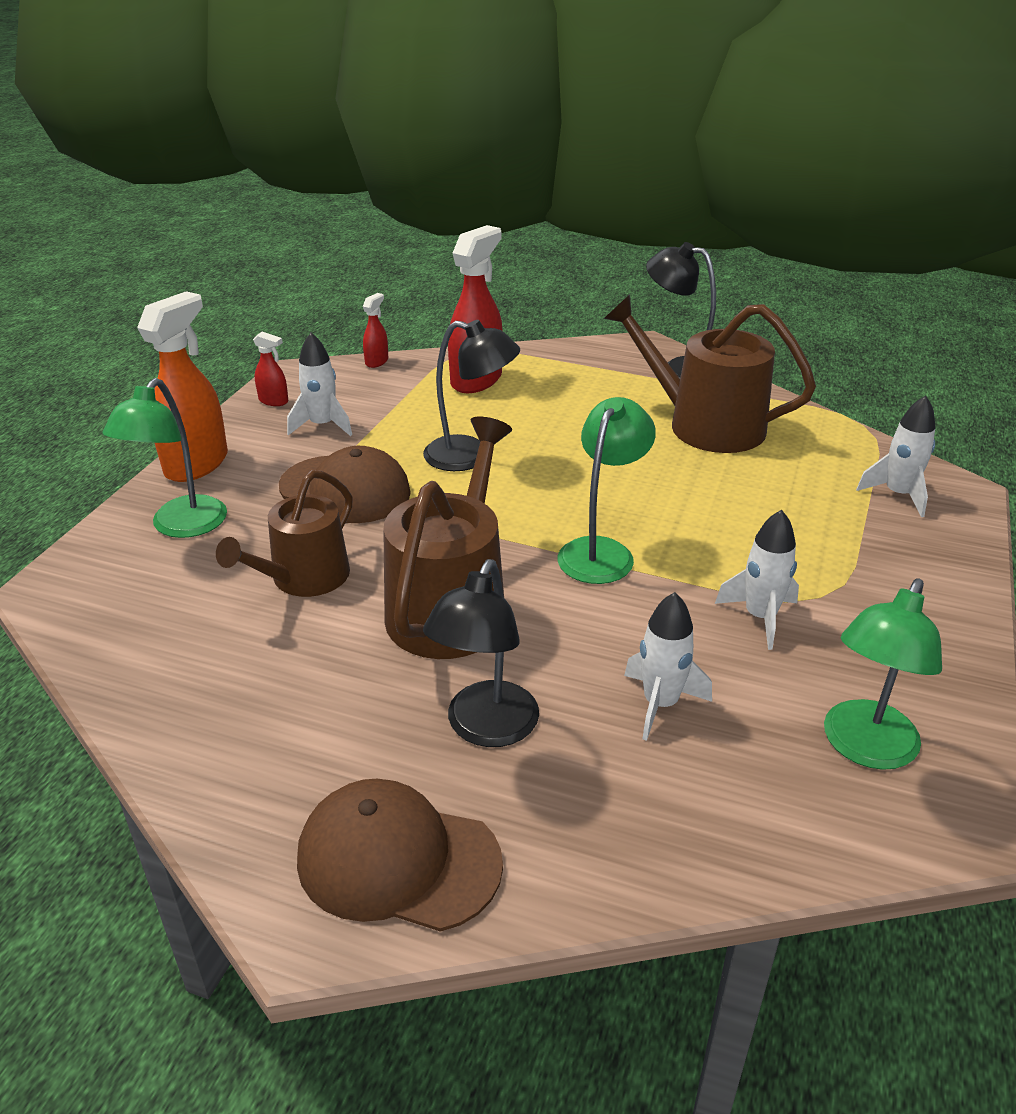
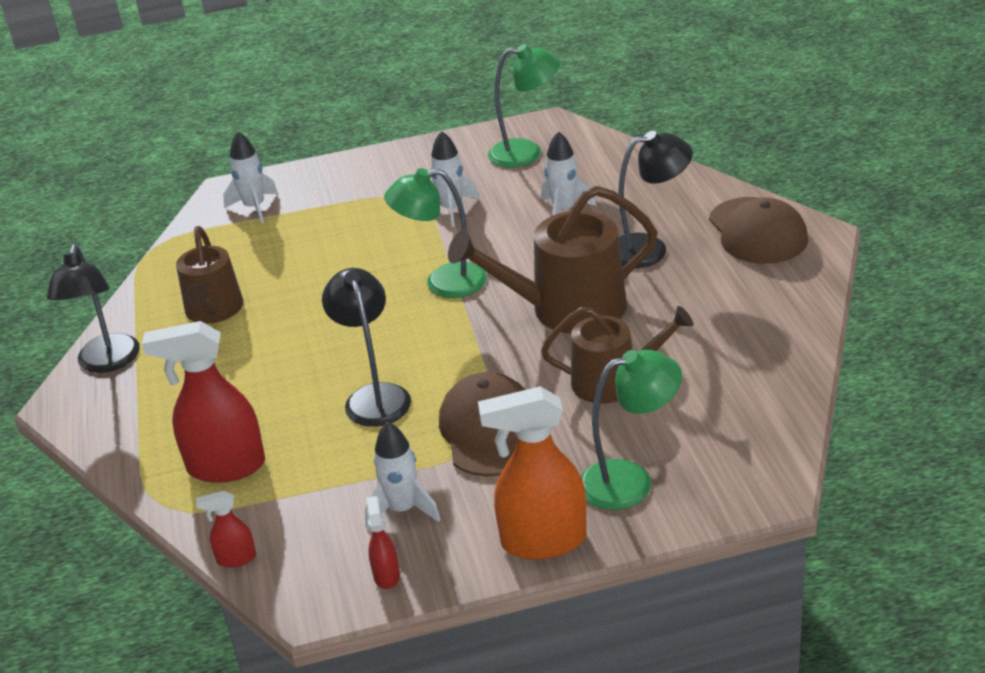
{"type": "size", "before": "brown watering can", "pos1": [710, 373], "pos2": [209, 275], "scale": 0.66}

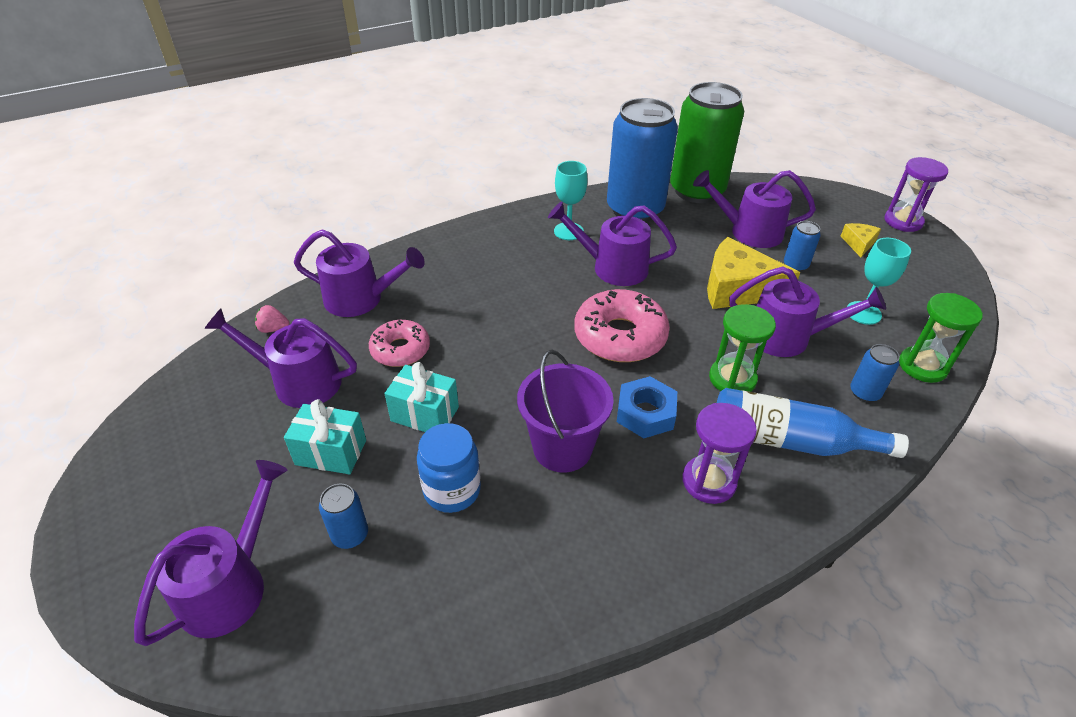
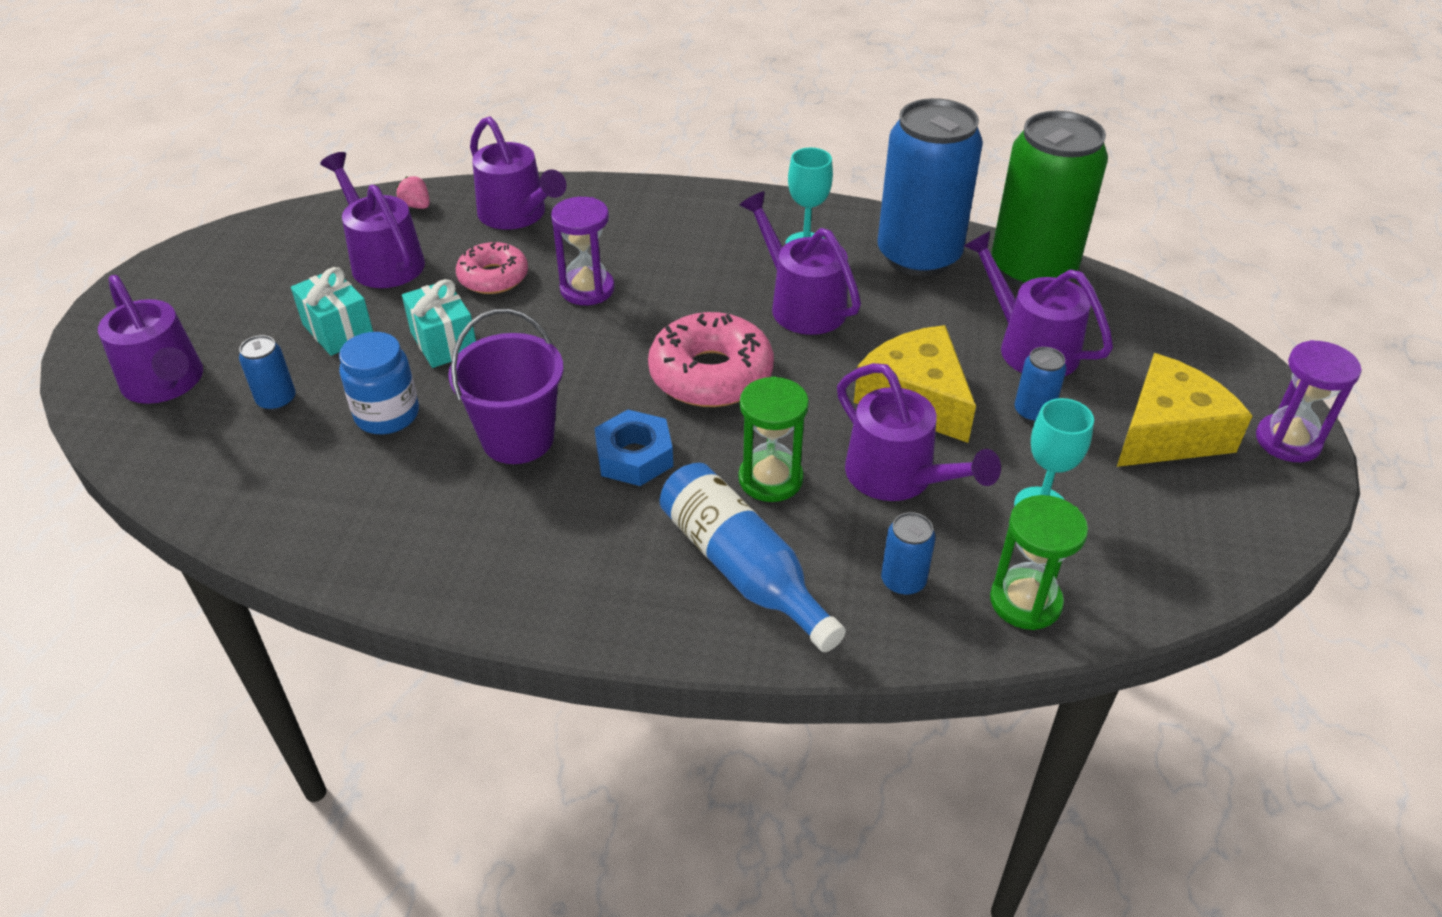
{"type": "spun", "before": "purple watering can", "pos1": [211, 553], "pos2": [150, 339], "turn": 75}
{"type": "relocated", "before": "purple hourglass", "pos1": [719, 453], "pos2": [583, 251]}
{"type": "size", "before": "yellow cheese", "pos1": [861, 240], "pos2": [1185, 410], "scale": 2.06}

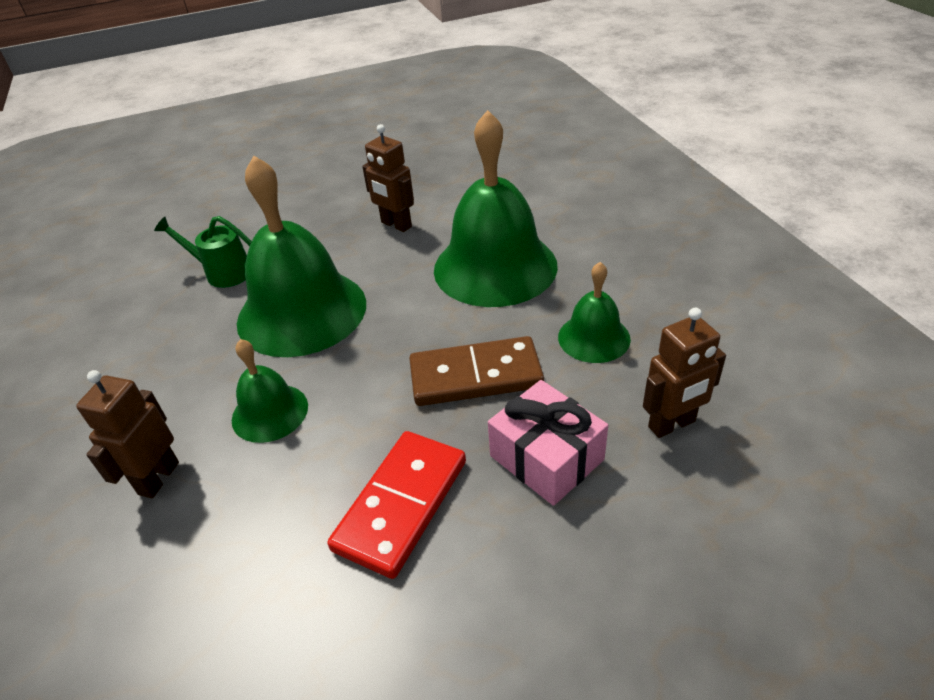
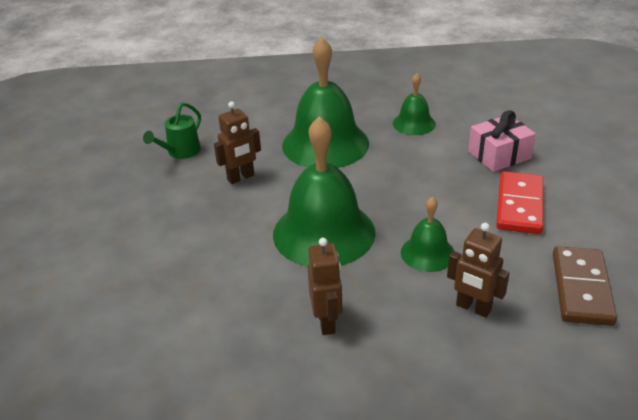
{"type": "relocated", "before": "green watering can", "pos1": [203, 252], "pos2": [172, 130]}
{"type": "relocated", "before": "brown robot", "pos1": [684, 372], "pos2": [325, 286]}
{"type": "spun", "before": "red domino", "pos1": [396, 505], "pos2": [519, 202], "turn": 60}
{"type": "relocated", "before": "brown domino", "pos1": [476, 371], "pos2": [585, 286]}

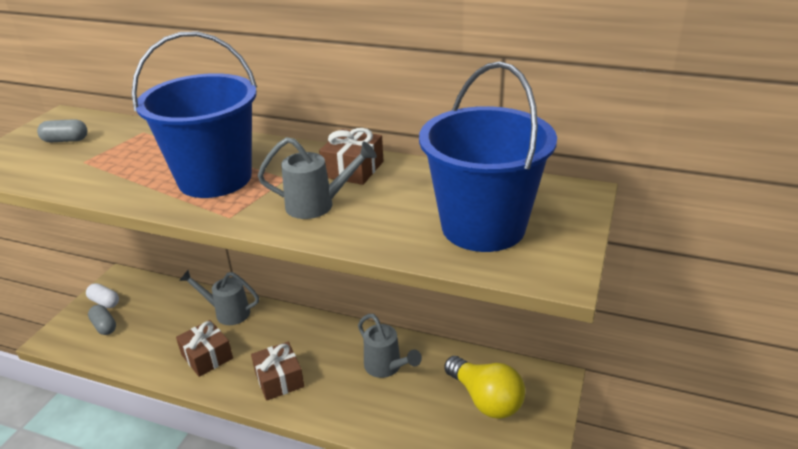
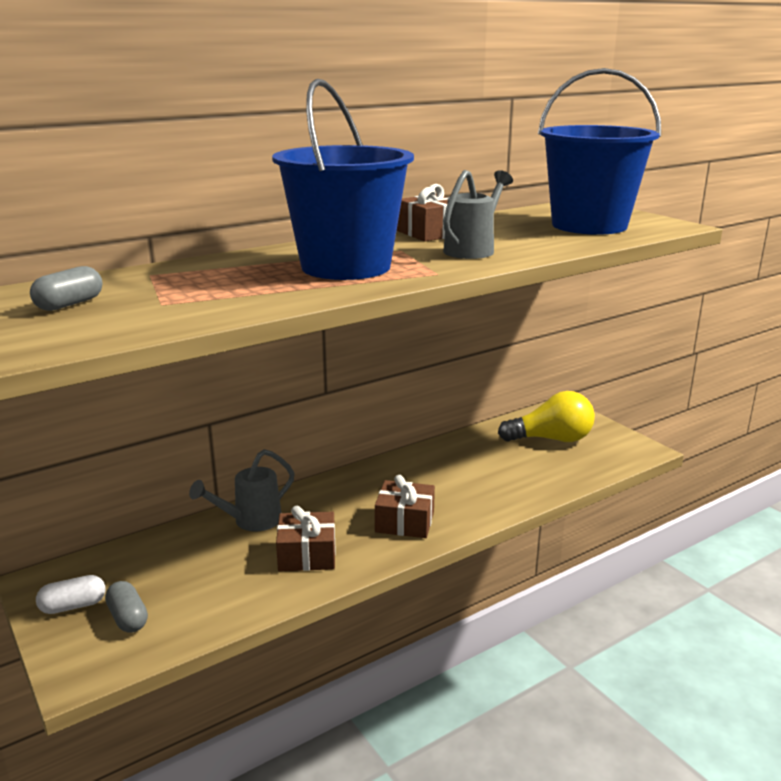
{"type": "spun", "before": "grey capsule", "pos1": [102, 320], "pos2": [126, 607], "turn": 60}
{"type": "missing", "before": "grey watering can", "pos1": [390, 346]}

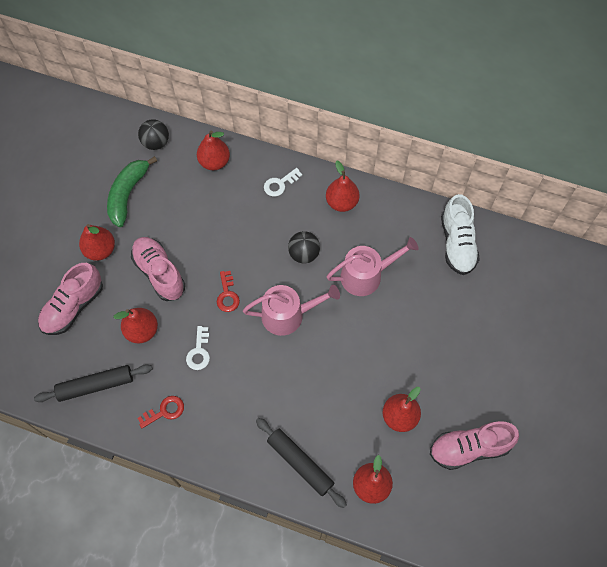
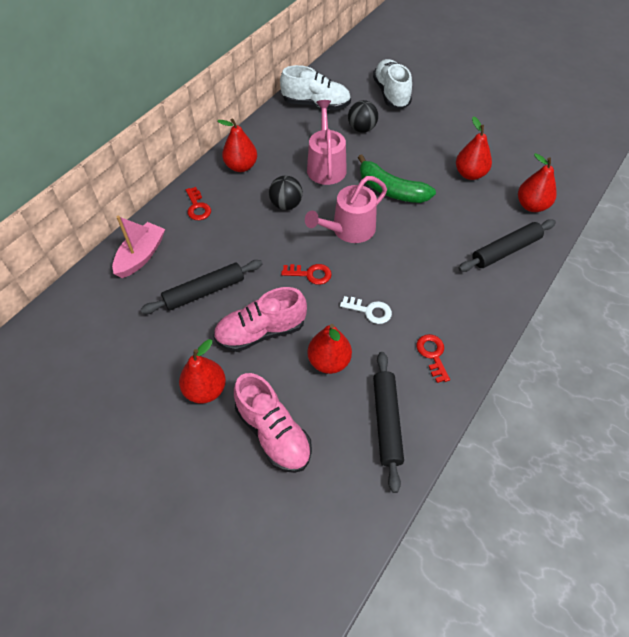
{"type": "exchanged", "before": "red pear", "after": "pink boat", "pos1": [213, 150], "pos2": [138, 247]}
{"type": "appeared", "after": "black rolling pin", "pos2": [201, 287]}
{"type": "colour", "before": "white key", "after": "red key", "pos1": [283, 182], "pos2": [198, 203]}
{"type": "spun", "before": "pink watering can", "pos1": [291, 310], "pos2": [346, 209], "turn": -135}
{"type": "relocated", "before": "black ball", "pos1": [153, 134], "pos2": [363, 116]}
{"type": "relocated", "before": "green banana", "pos1": [132, 191], "pos2": [397, 179]}
{"type": "appeared", "after": "white shoe", "pos2": [392, 84]}
{"type": "missing", "before": "pink shoe", "pos1": [474, 445]}

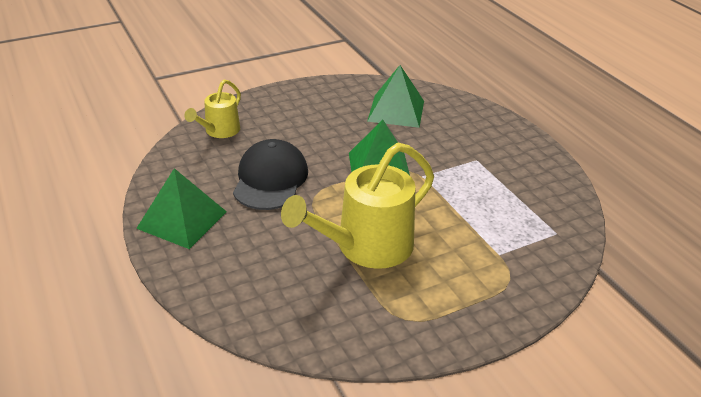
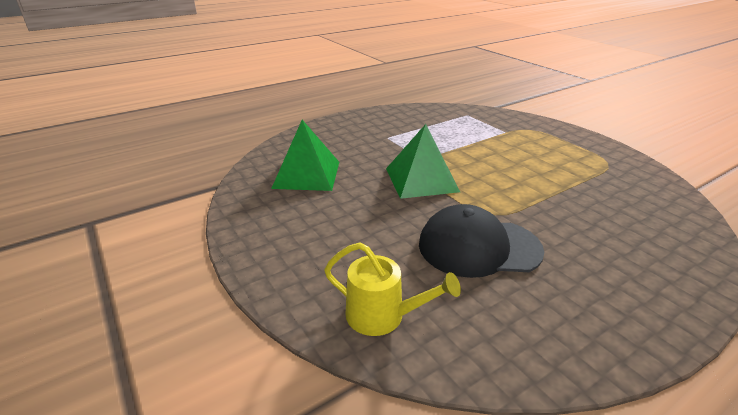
{"type": "missing", "before": "green pyramid", "pos1": [181, 208]}
{"type": "missing", "before": "yellow watering can", "pos1": [357, 206]}

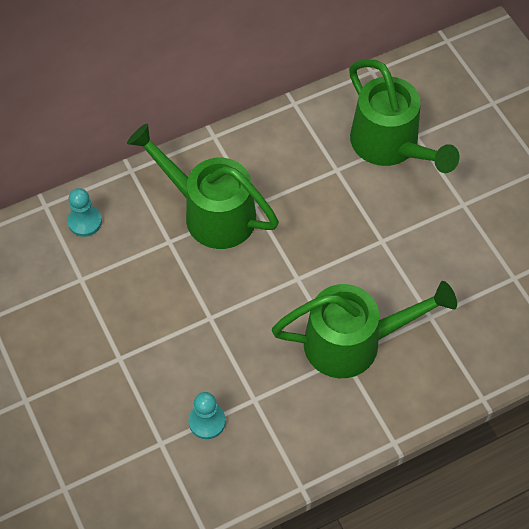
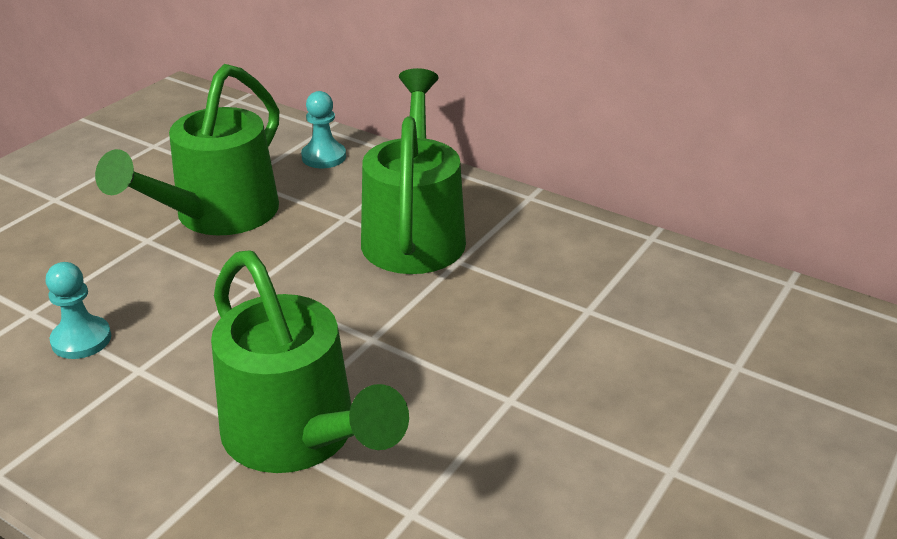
{"type": "relocated", "before": "green watering can", "pos1": [404, 116], "pos2": [187, 149]}

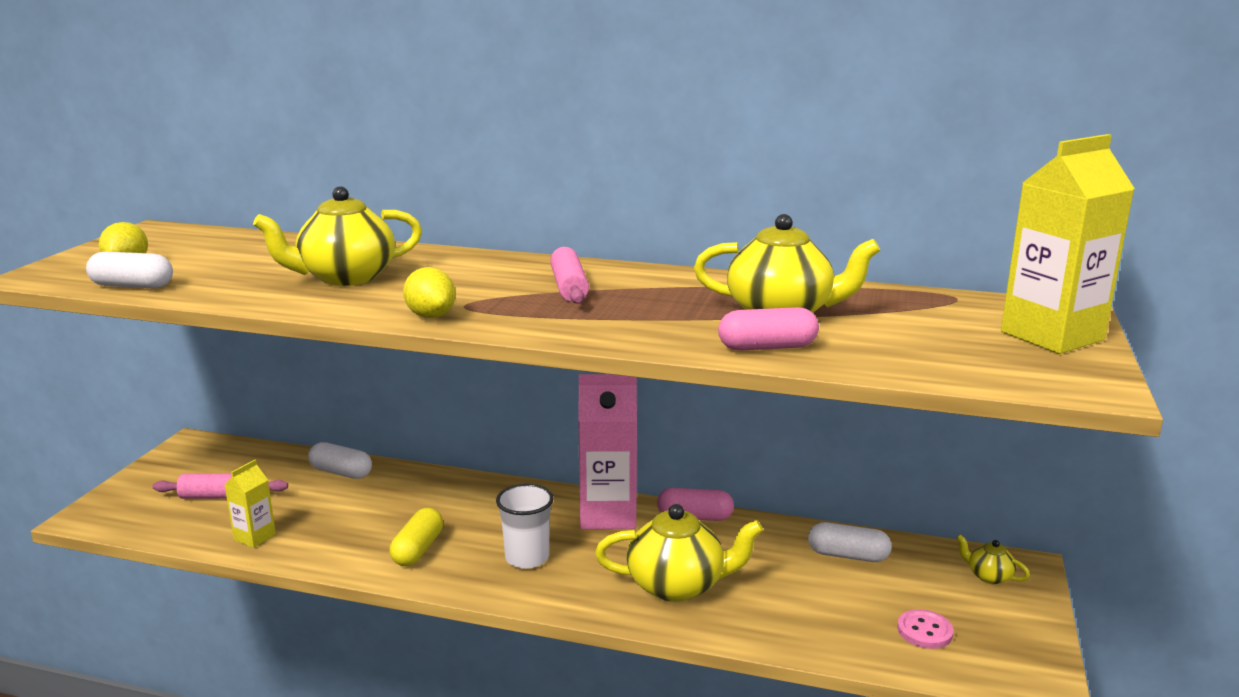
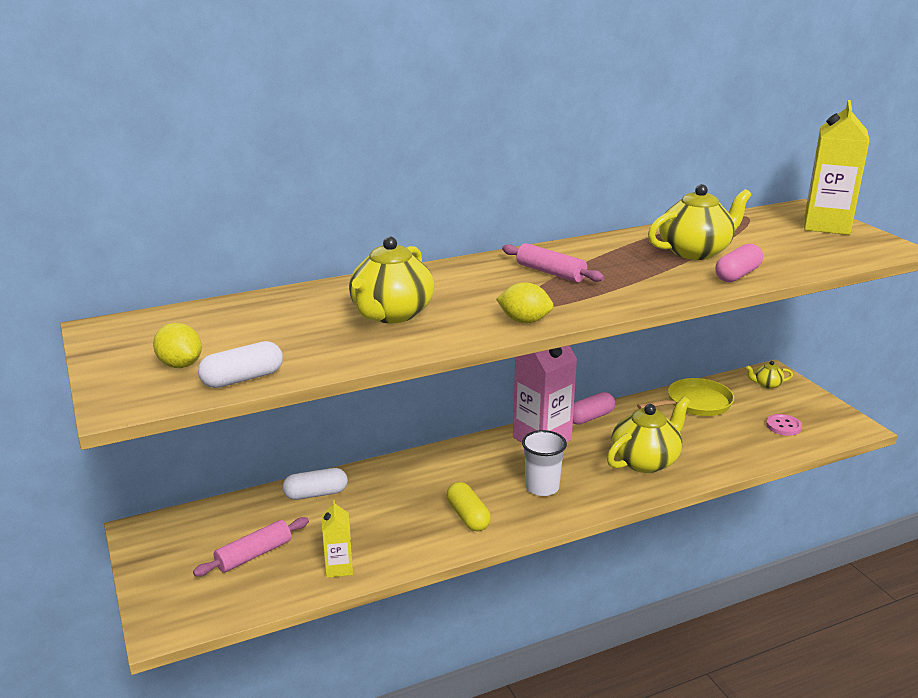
{"type": "exchanged", "before": "white capsule", "after": "yellow pan", "pos1": [850, 542], "pos2": [685, 397]}

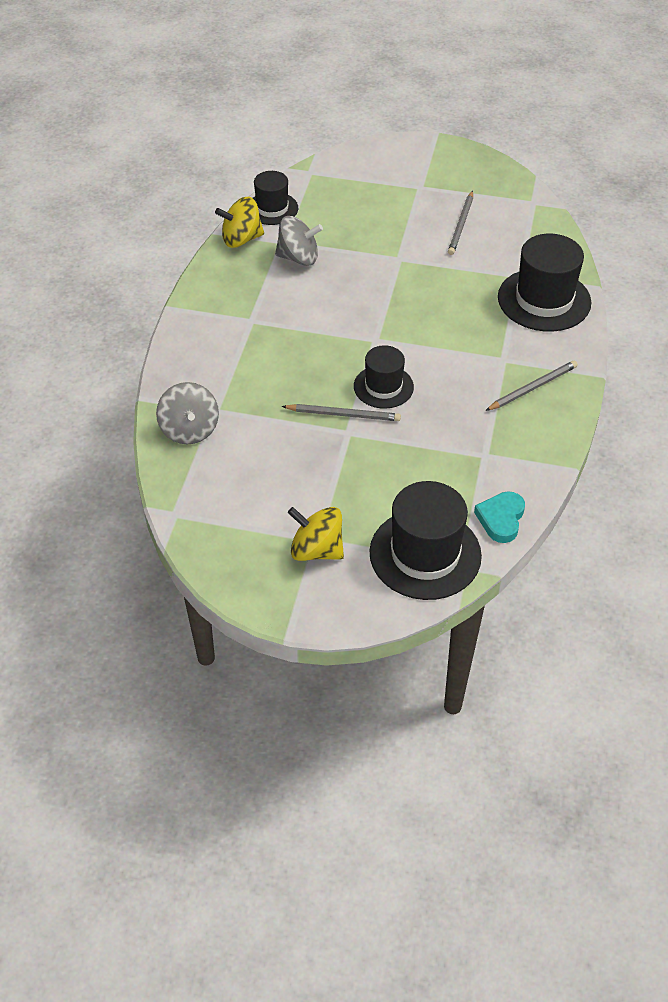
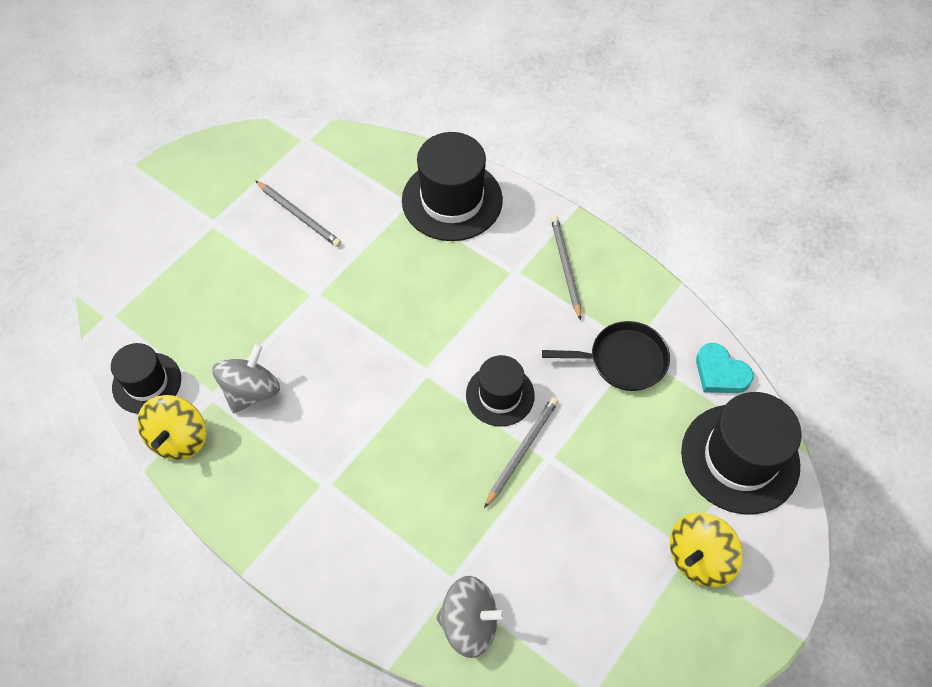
{"type": "appeared", "after": "black pan", "pos2": [606, 356]}

